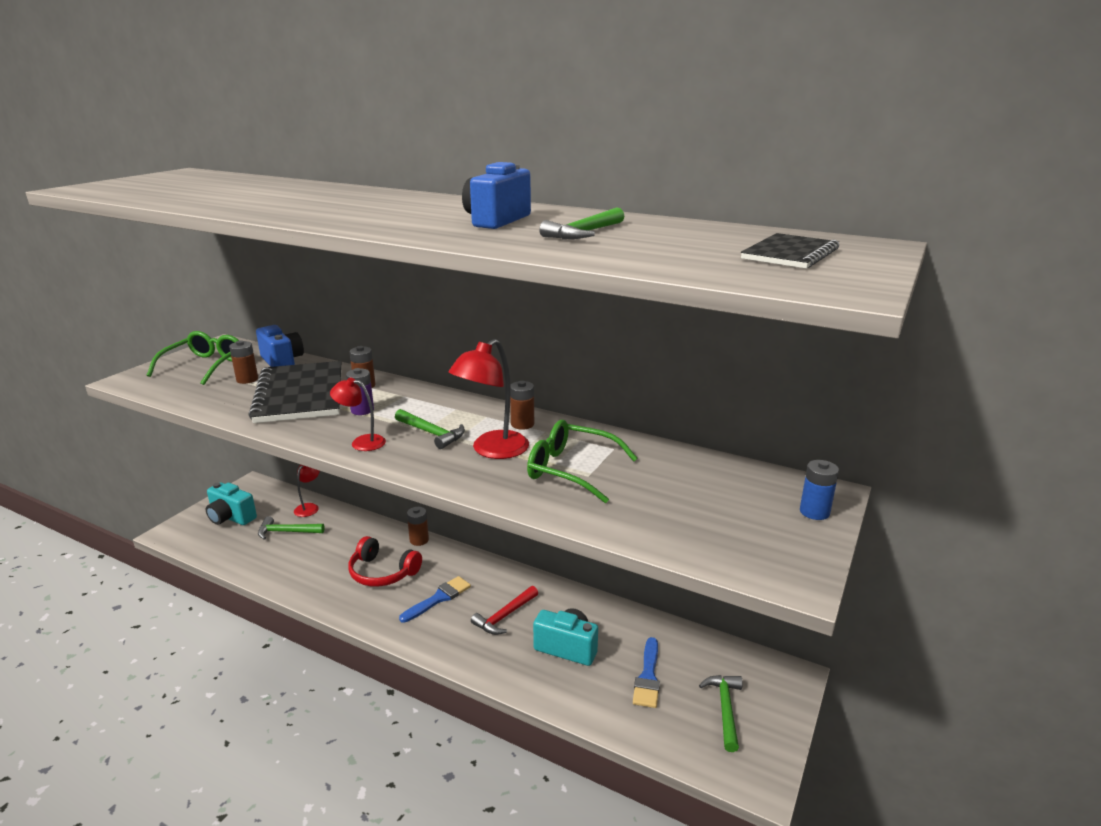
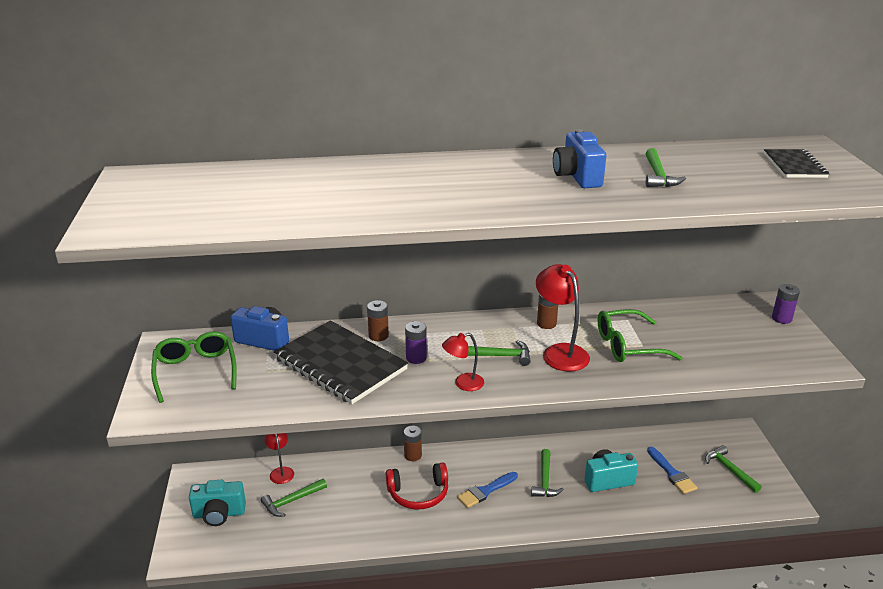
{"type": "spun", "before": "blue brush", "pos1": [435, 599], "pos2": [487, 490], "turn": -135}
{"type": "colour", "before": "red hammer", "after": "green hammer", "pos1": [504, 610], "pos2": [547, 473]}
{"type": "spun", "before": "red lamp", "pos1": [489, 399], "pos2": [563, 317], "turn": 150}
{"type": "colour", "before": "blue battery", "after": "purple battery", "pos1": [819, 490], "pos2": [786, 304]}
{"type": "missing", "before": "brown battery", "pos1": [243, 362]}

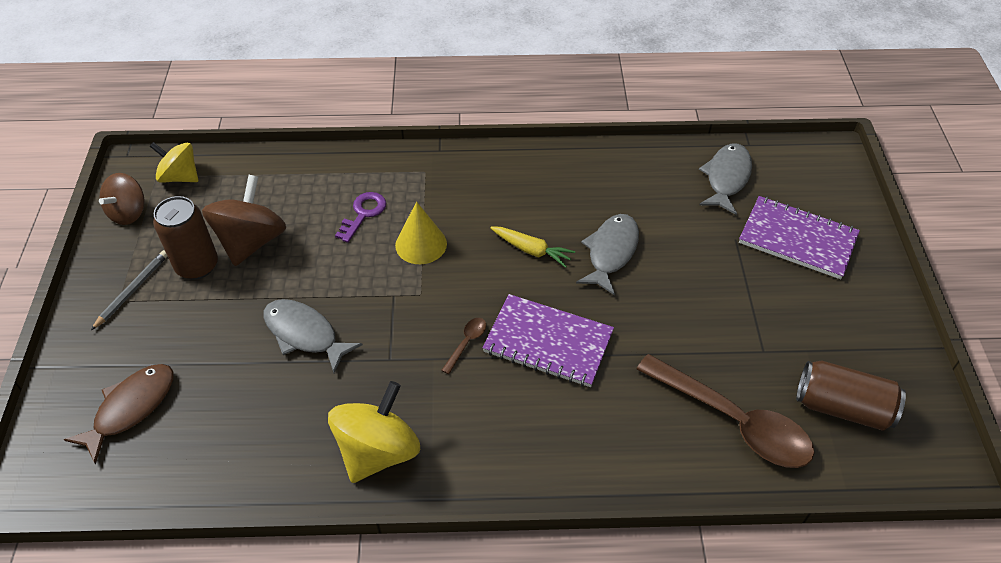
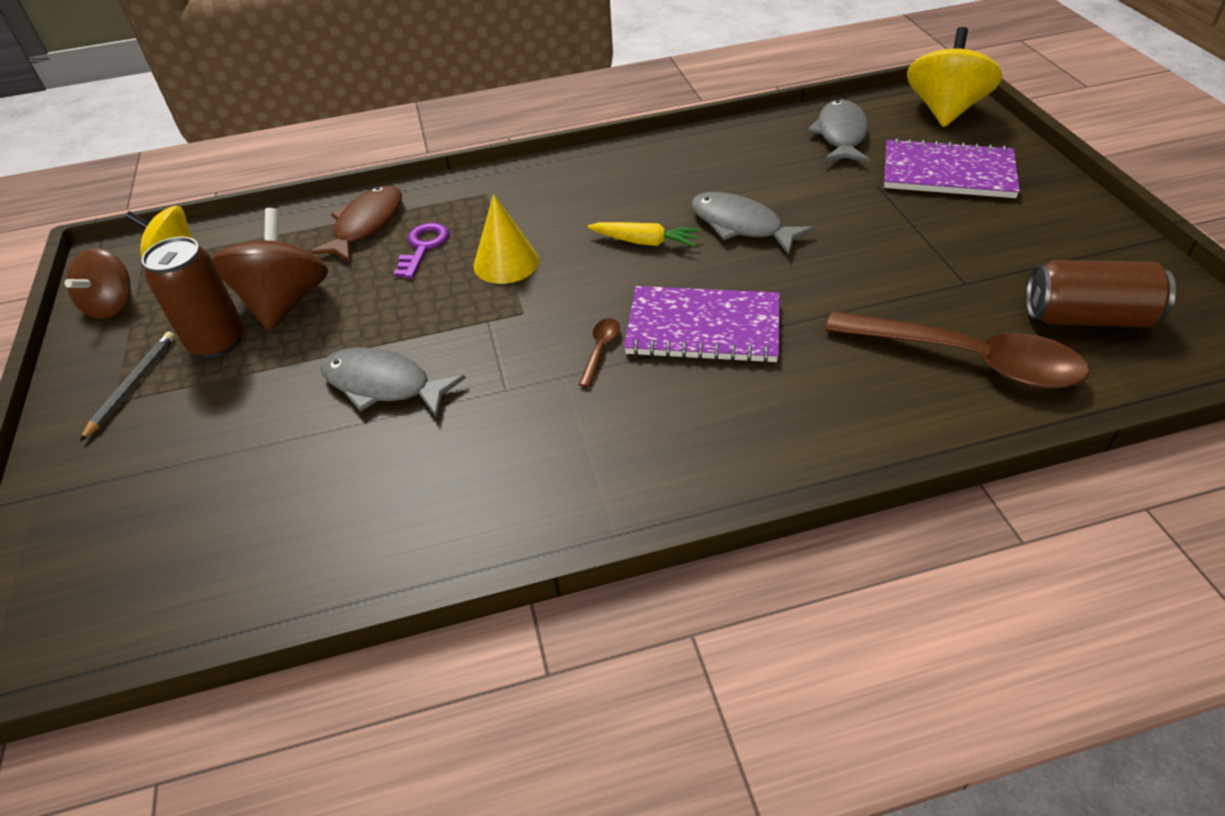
{"type": "relocated", "before": "brown fish", "pos1": [118, 414], "pos2": [355, 223]}
{"type": "spun", "before": "grey fish", "pos1": [607, 255], "pos2": [753, 223], "turn": -60}
{"type": "relocated", "before": "yellow spinning top", "pos1": [374, 432], "pos2": [955, 77]}

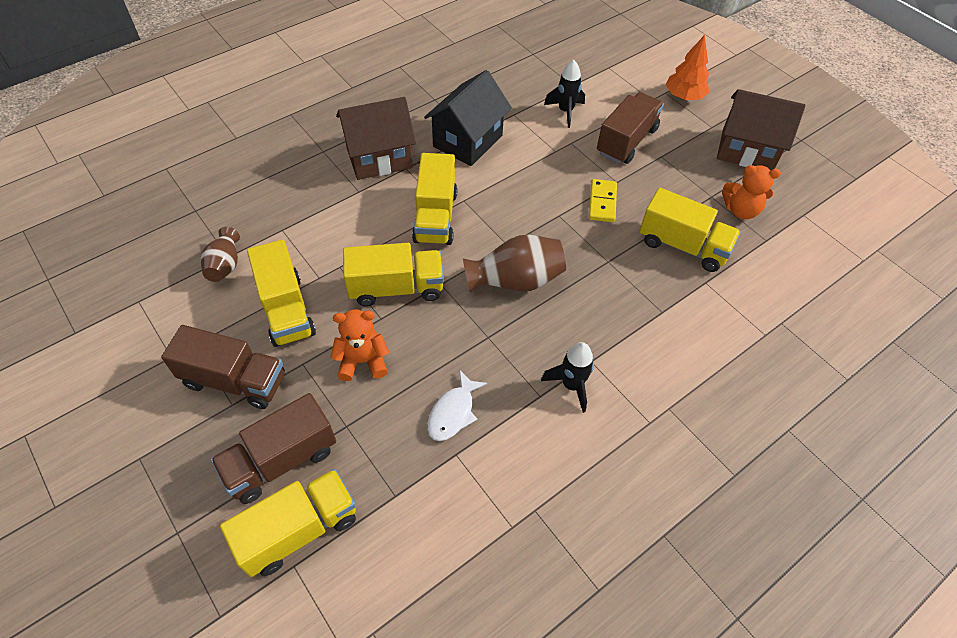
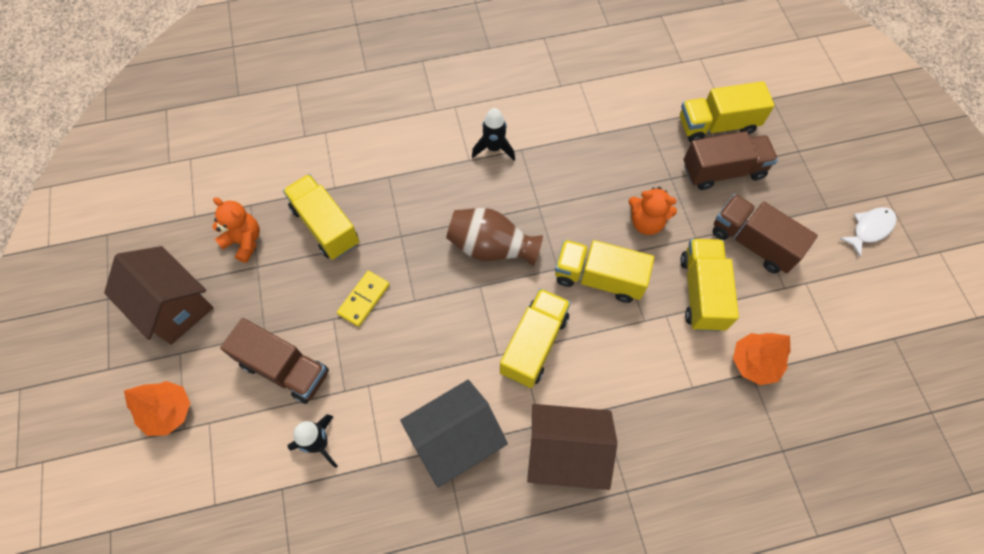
{"type": "spun", "before": "brown truck", "pos1": [630, 128], "pos2": [274, 361], "turn": -120}
{"type": "exchanged", "before": "brown vase", "after": "orange tree", "pos1": [220, 254], "pos2": [762, 359]}
{"type": "relocated", "before": "white fish", "pos1": [457, 406], "pos2": [868, 232]}

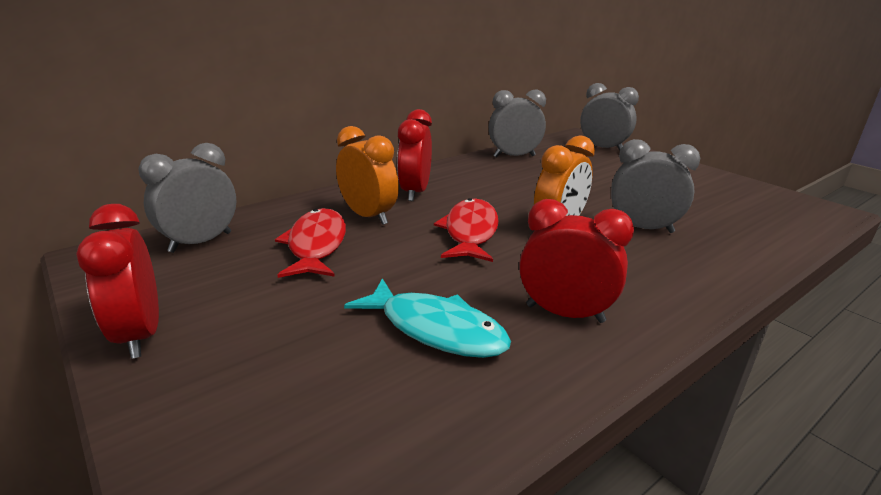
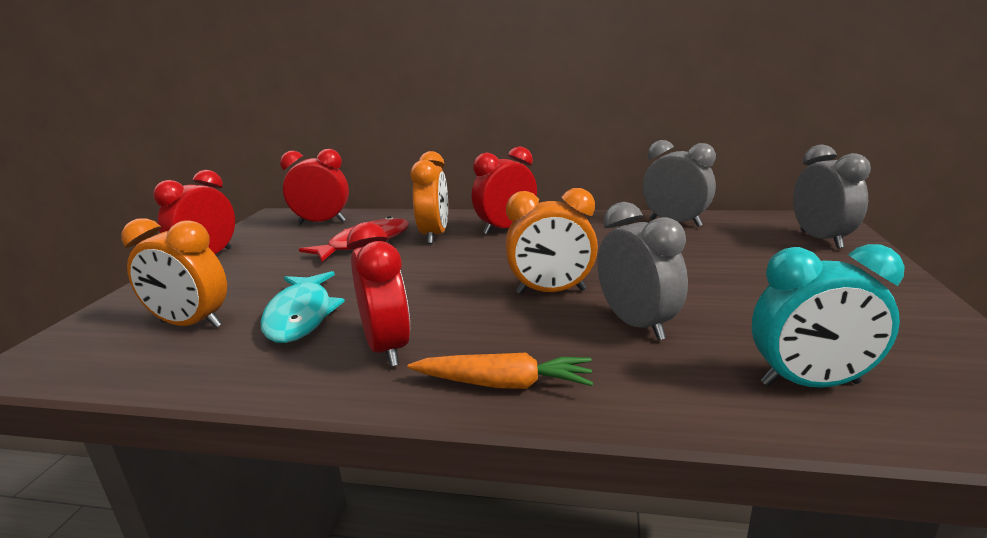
{"type": "appeared", "after": "orange clock", "pos2": [174, 273]}
{"type": "colour", "before": "grey clock", "after": "red clock", "pos1": [188, 198], "pos2": [314, 186]}
{"type": "appeared", "after": "orange carrot", "pos2": [500, 371]}
{"type": "appeared", "after": "turquoise clock", "pos2": [828, 316]}
{"type": "missing", "before": "red fish", "pos1": [466, 230]}

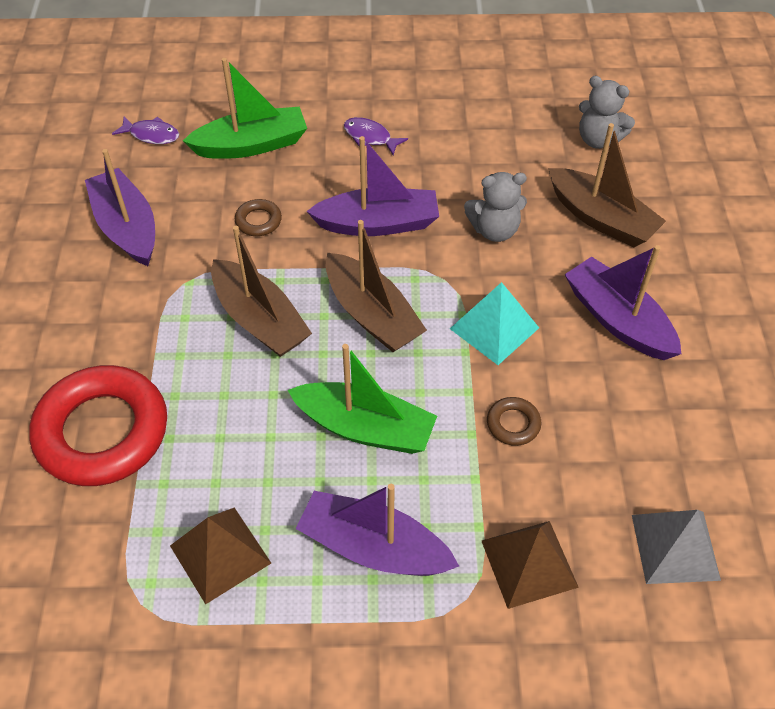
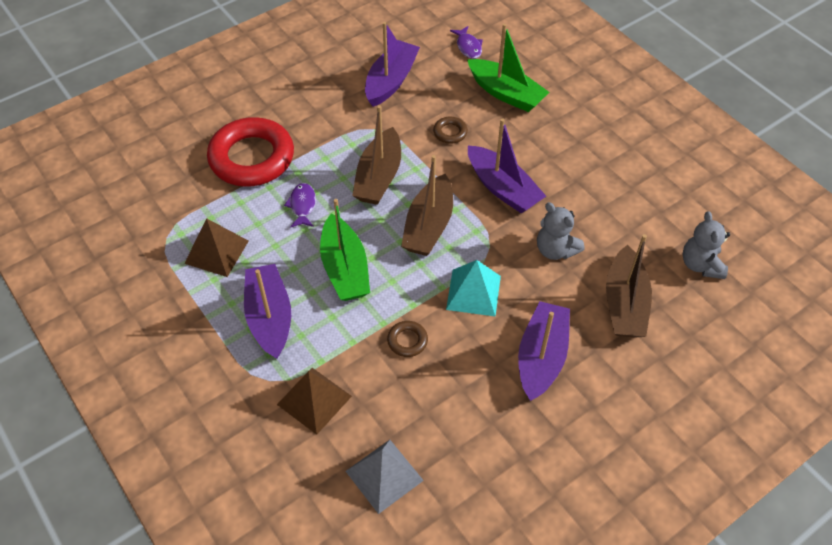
{"type": "relocated", "before": "purple fish", "pos1": [376, 136], "pos2": [300, 205]}

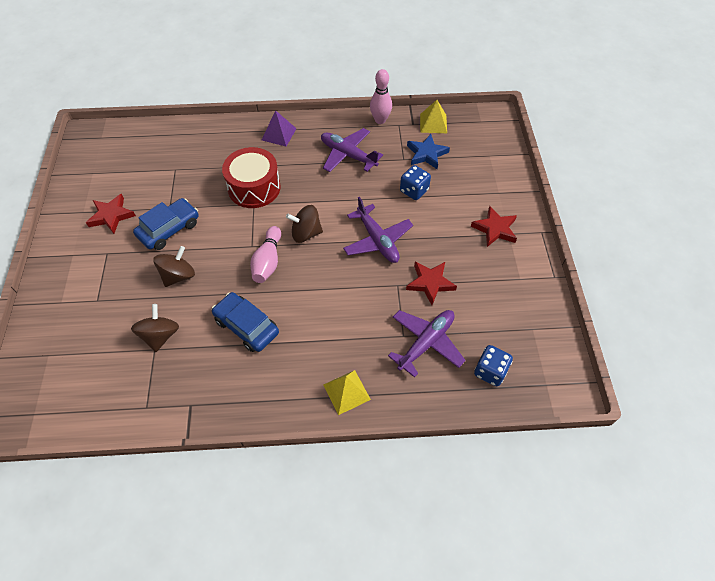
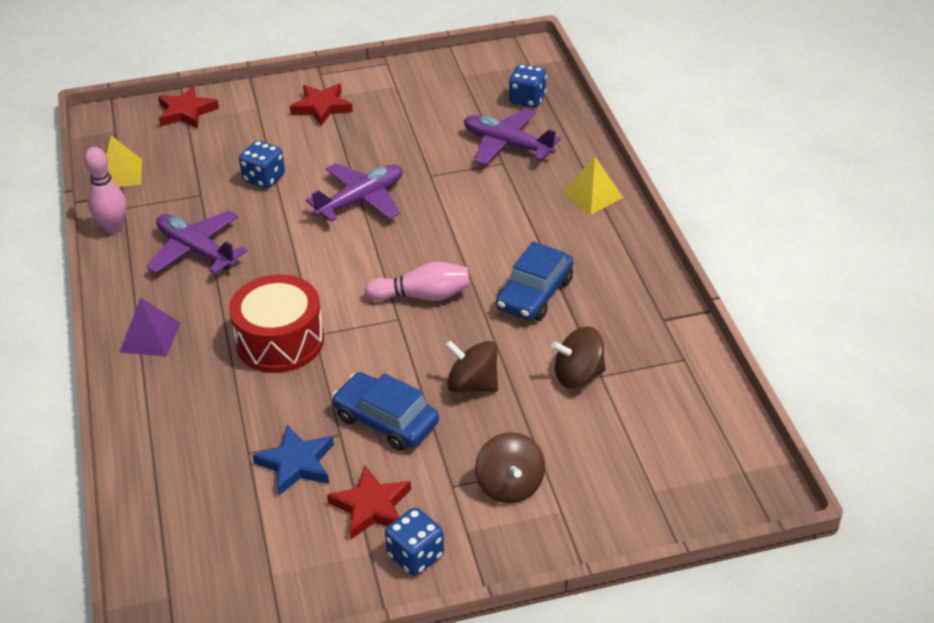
{"type": "spun", "before": "purple plane", "pos1": [352, 150], "pos2": [197, 242], "turn": 105}
{"type": "relocated", "before": "red star", "pos1": [431, 283], "pos2": [188, 107]}
{"type": "relocated", "before": "blue star", "pos1": [428, 151], "pos2": [293, 460]}
{"type": "appeared", "after": "blue dice", "pos2": [414, 541]}
{"type": "relocated", "before": "brown spinning top", "pos1": [304, 224], "pos2": [510, 467]}

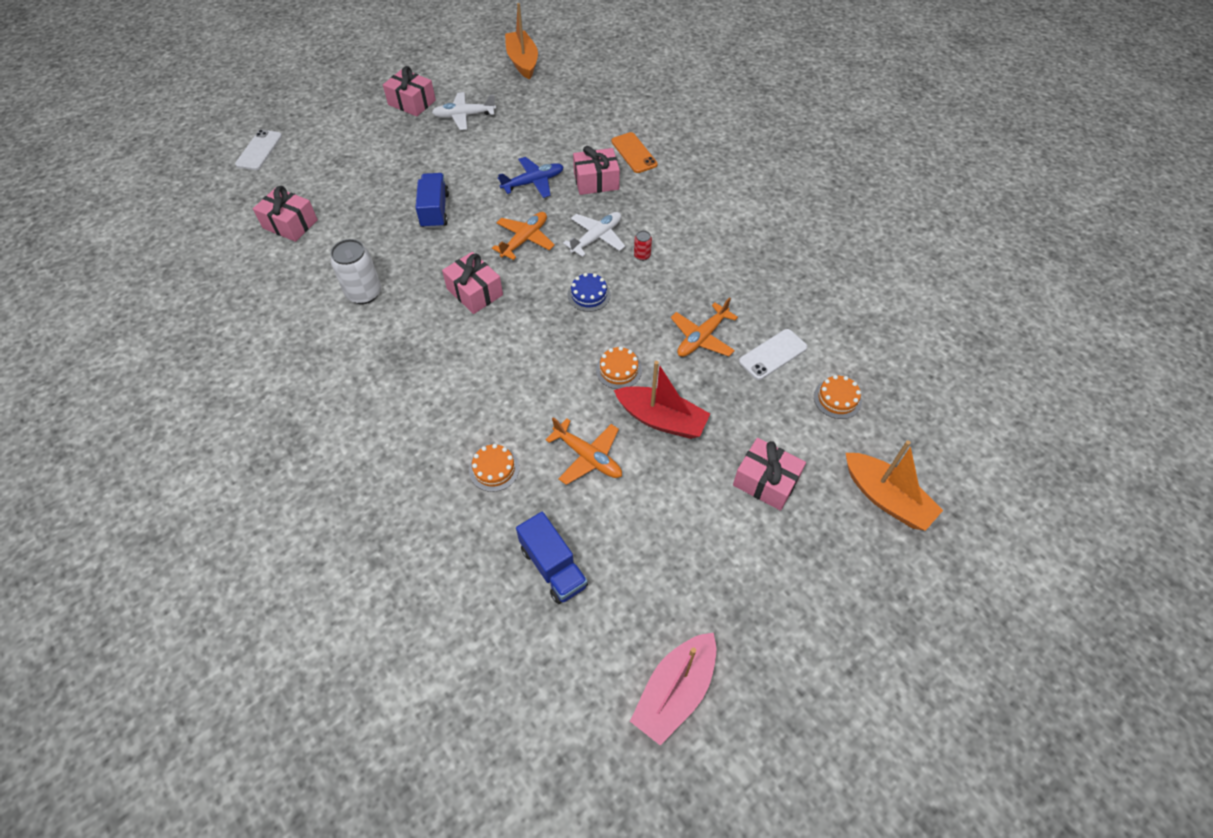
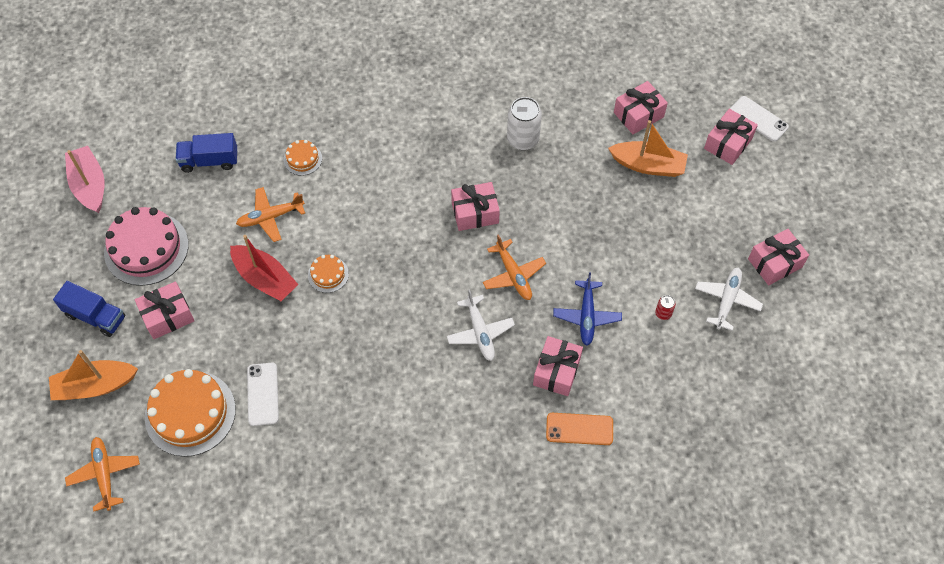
{"type": "relocated", "before": "blue truck", "pos1": [432, 201], "pos2": [89, 309]}
{"type": "relocated", "before": "orange plane", "pos1": [704, 327], "pos2": [102, 474]}
{"type": "appeared", "after": "pink cake", "pos2": [146, 246]}
{"type": "size", "before": "orange cake", "pos1": [838, 397], "pos2": [190, 413], "scale": 2.07}
{"type": "spun", "before": "red boat", "pos1": [662, 400], "pos2": [264, 268], "turn": -105}
{"type": "relocated", "before": "orange boat", "pos1": [521, 41], "pos2": [648, 148]}
{"type": "relocated", "before": "red can", "pos1": [643, 245], "pos2": [665, 307]}
{"type": "appeared", "after": "pink gift", "pos2": [731, 137]}
{"type": "missing", "before": "blue cake", "pos1": [589, 292]}

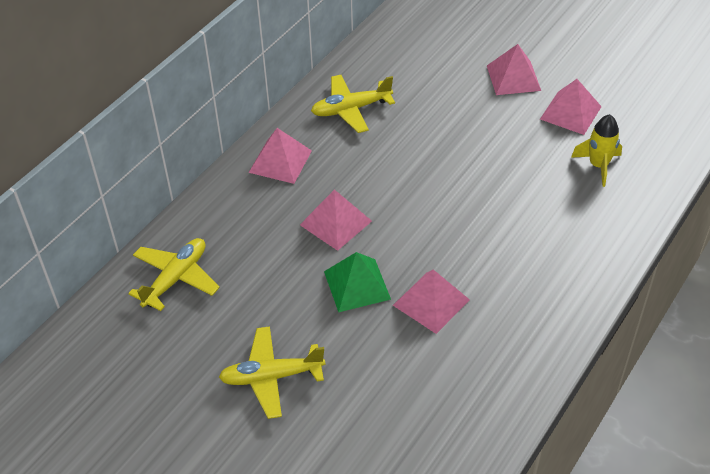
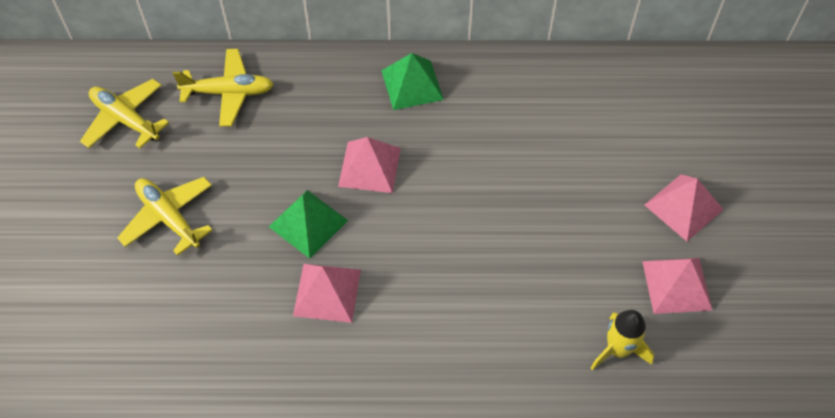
{"type": "relocated", "before": "yellow plane", "pos1": [353, 104], "pos2": [124, 113]}
{"type": "colour", "before": "pink pyramid", "after": "green pyramid", "pos1": [280, 156], "pos2": [412, 81]}

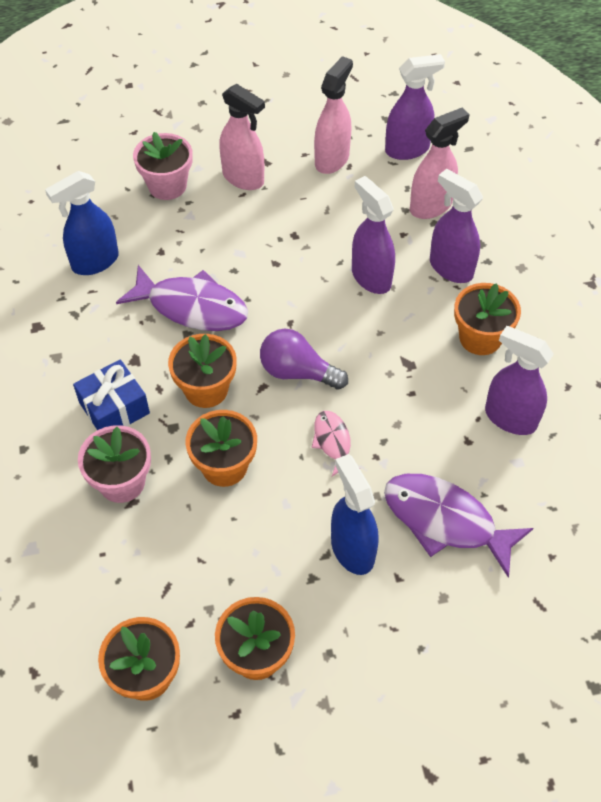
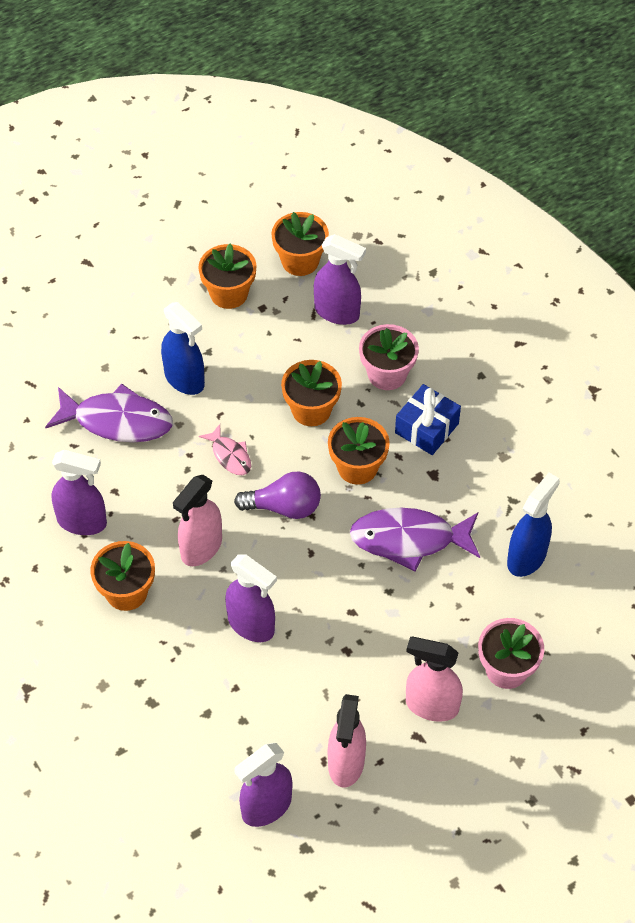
{"type": "relocated", "before": "pink spray bottle", "pos1": [439, 163], "pos2": [197, 520]}
{"type": "relocated", "before": "purple spray bottle", "pos1": [456, 226], "pos2": [340, 279]}

